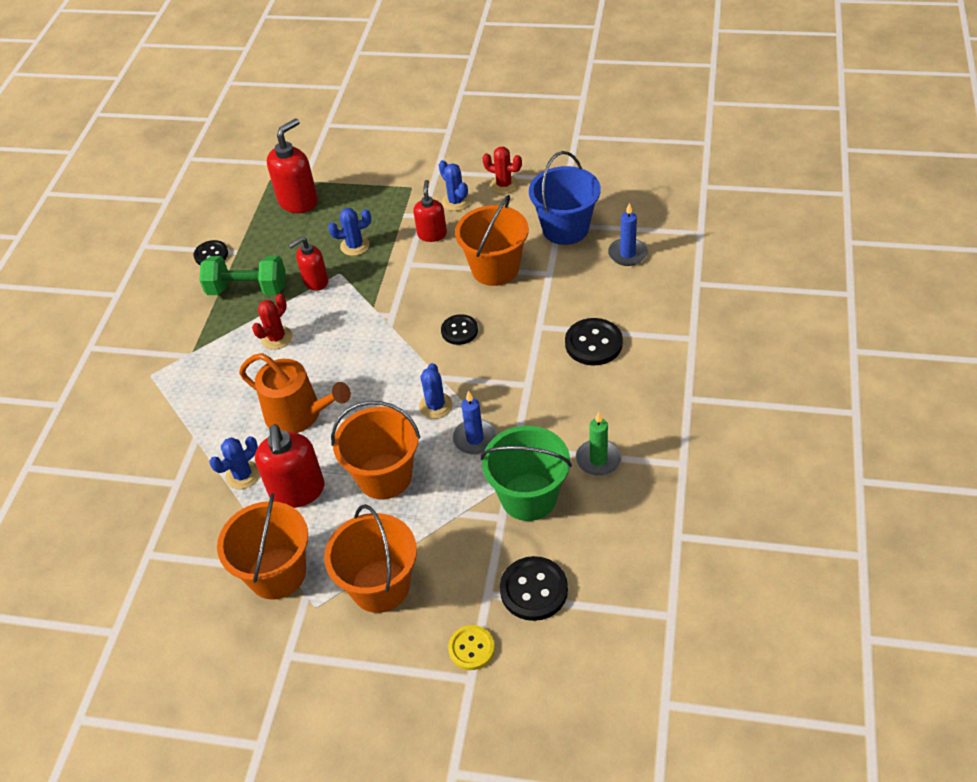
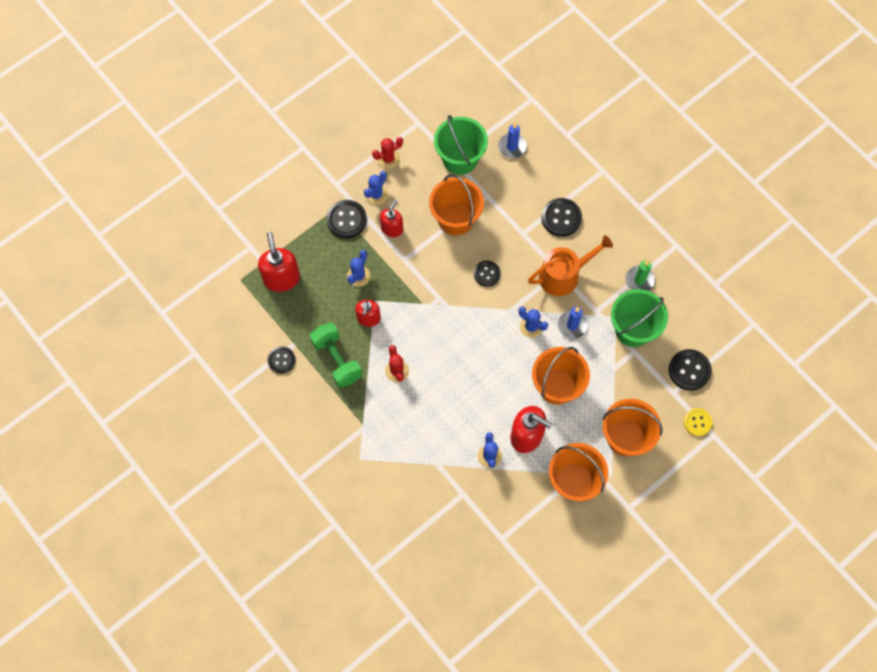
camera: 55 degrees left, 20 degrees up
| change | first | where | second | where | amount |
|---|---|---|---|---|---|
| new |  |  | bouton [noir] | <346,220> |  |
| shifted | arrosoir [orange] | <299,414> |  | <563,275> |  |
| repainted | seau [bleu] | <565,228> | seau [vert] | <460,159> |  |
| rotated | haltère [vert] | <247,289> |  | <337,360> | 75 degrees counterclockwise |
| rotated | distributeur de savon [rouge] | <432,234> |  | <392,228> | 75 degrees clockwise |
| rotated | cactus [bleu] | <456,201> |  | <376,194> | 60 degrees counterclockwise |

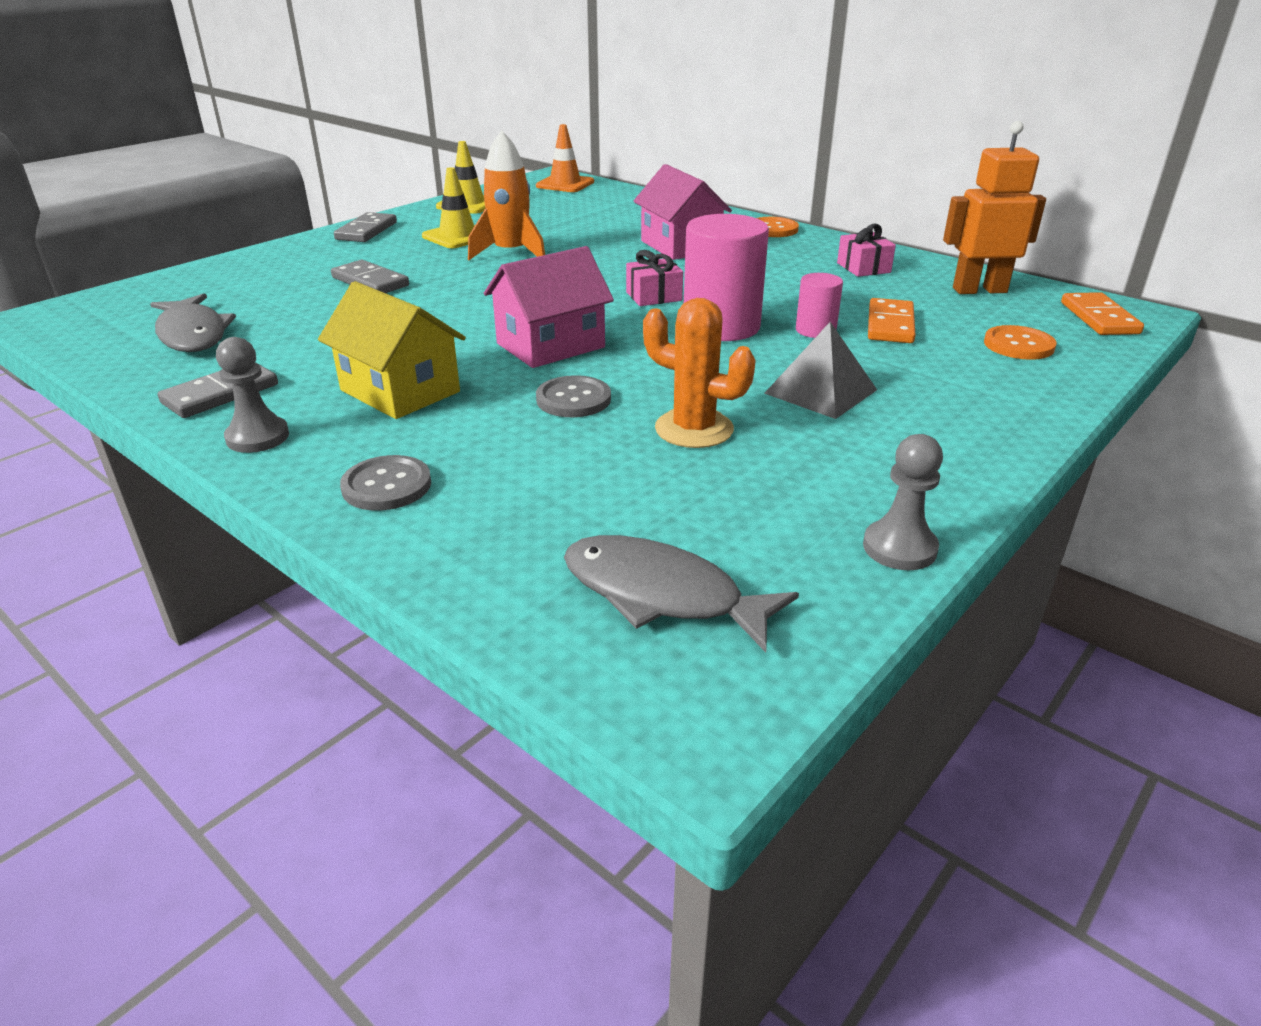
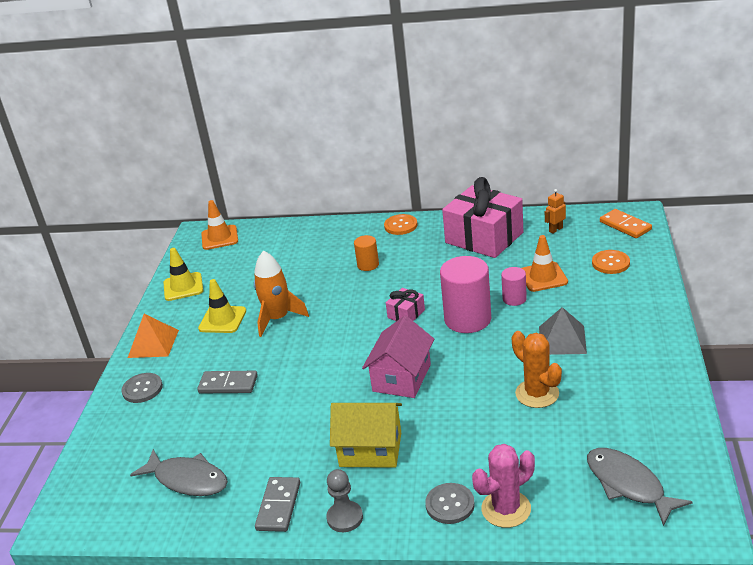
camera: 30 degrees left, 0 degrees up
| change | first | where | second | where | amount |
|---|---|---|---|---|---|
| gone | pion [gris] | <899,548> |  |  |  |
| new |  |  | cactus [rose] | <506,509> |  |
| shifted | bouton [gris] | <573,399> |  | <142,389> |  |
| swapped | domino [gris] | <366,231> | pyramide [orange] | <153,344> |  |
| swapped | maison [rose] | <680,246> | cylindre [orange] | <368,265> |  |
| swapped | domino [orange] | <890,325> | cône de chantier [orange] | <543,277> |  |
| rotated | poisson [gris] | <662,595> |  | <628,485> | 60 degrees clockwise |
| rotated | cactus [orange] | <694,429> |  | <537,394> | 60 degrees clockwise |
| scaled | cadeau [rose] | <863,268> |  | <484,238> | x2.25 |
| scaled | robot [orange] | <979,290> |  | <555,229> | x0.50 |

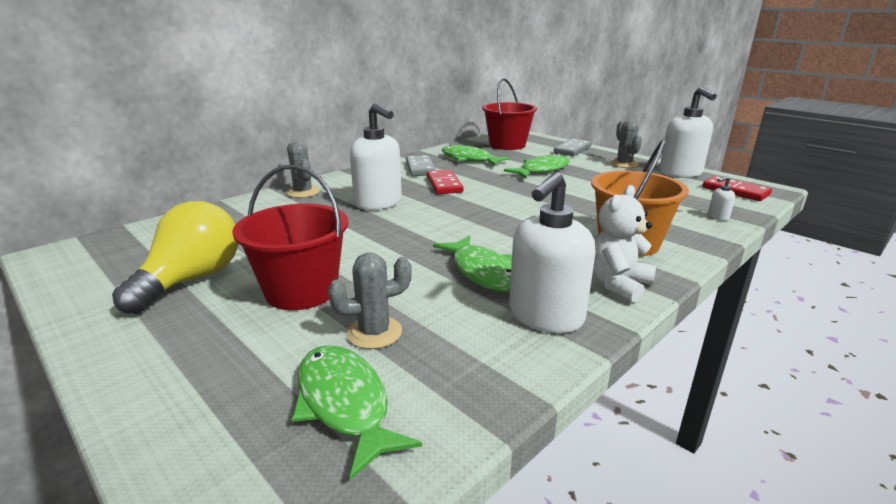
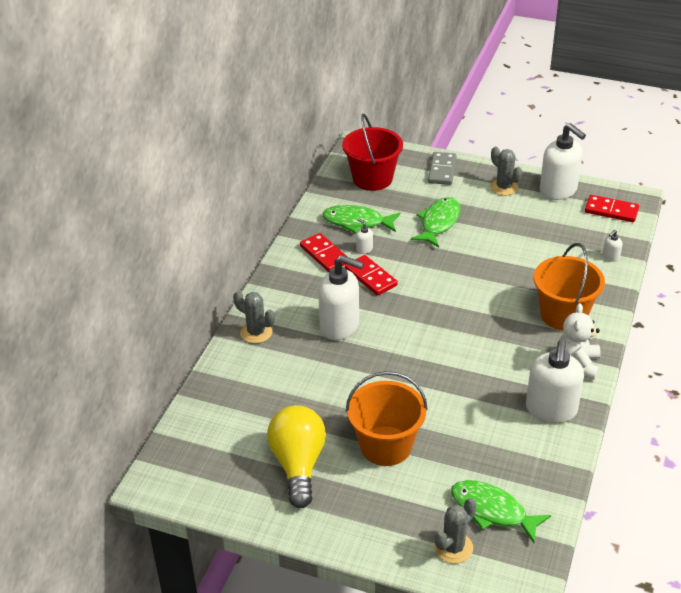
camera: 25 degrees left, 15 degrees up
| change | first | where | second | where | amount |
|---|---|---|---|---|---|
| gone | poisson [vert] | <483,272> |  |  |  |
| new |  |  | distributeur de savon [blanc] | <364,249> |  |
| shifted | cactus [gris] | <374,332> |  | <453,548> |  |
| repainted | seau [rouge] | <301,291> | seau [orange] | <386,446> |  |
| repainted | domino [gris] | <420,168> | domino [rouge] | <324,255> |  |

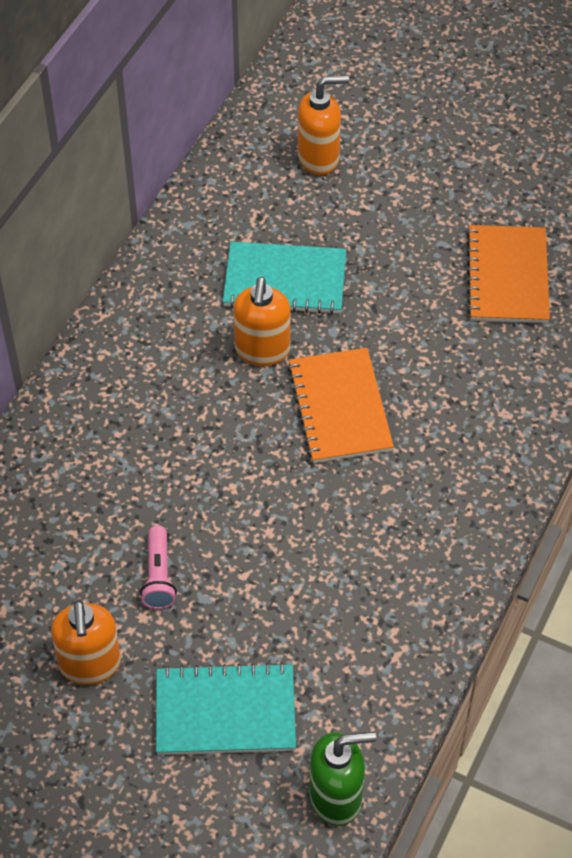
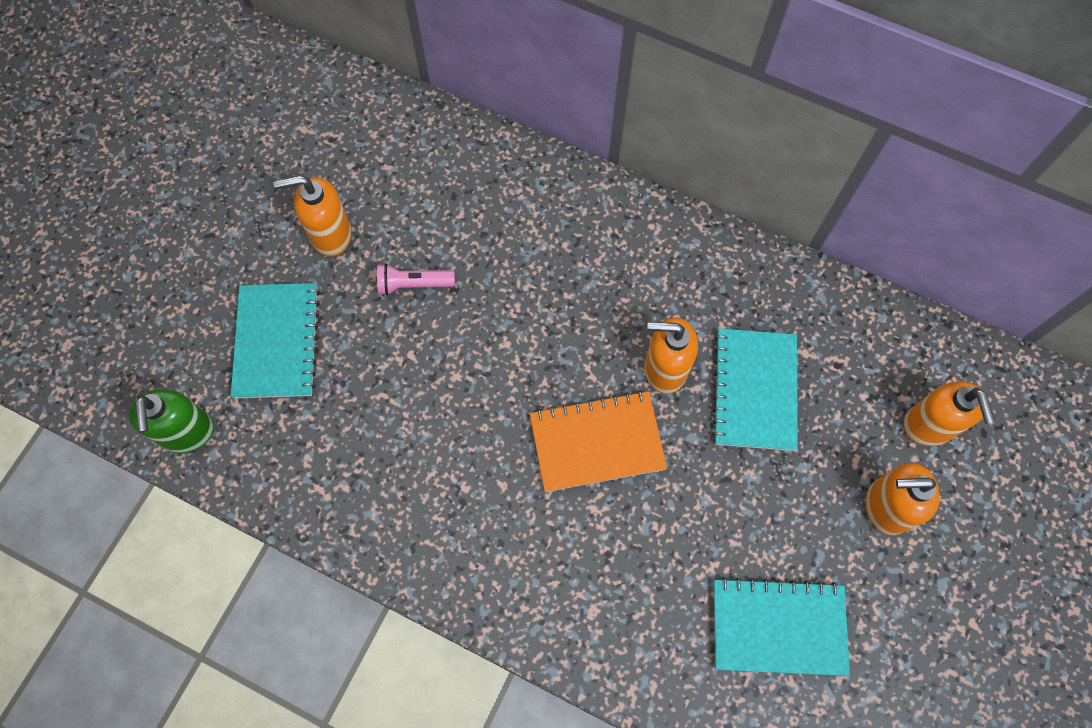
camera: 90 degrees right, 15 degrees up
| change | first | where | second | where | amount |
|---|---|---|---|---|---|
| new |  |  | distributeur de savon [orange] | <885,507> |  |
| repainted | carnet [orange] | <507,277> | carnet [turquoise] | <778,627> |  |

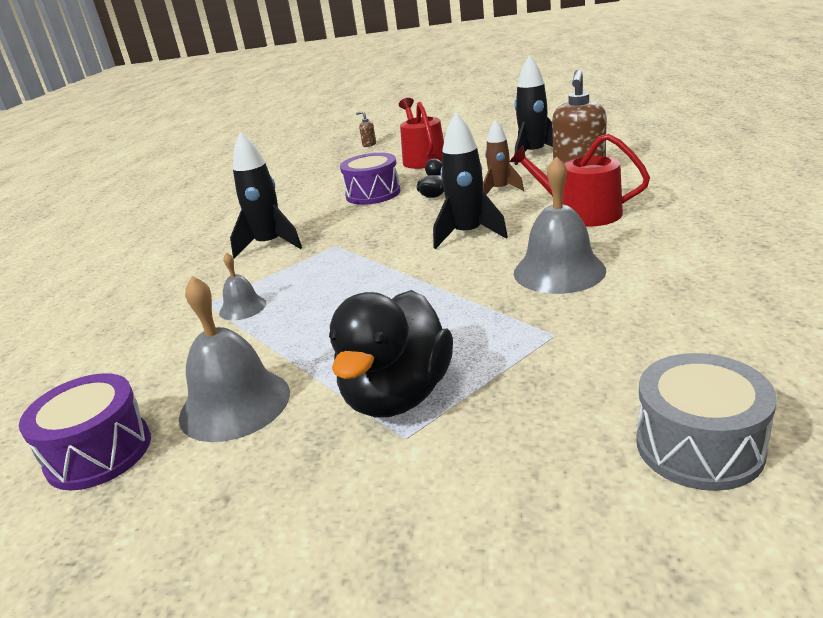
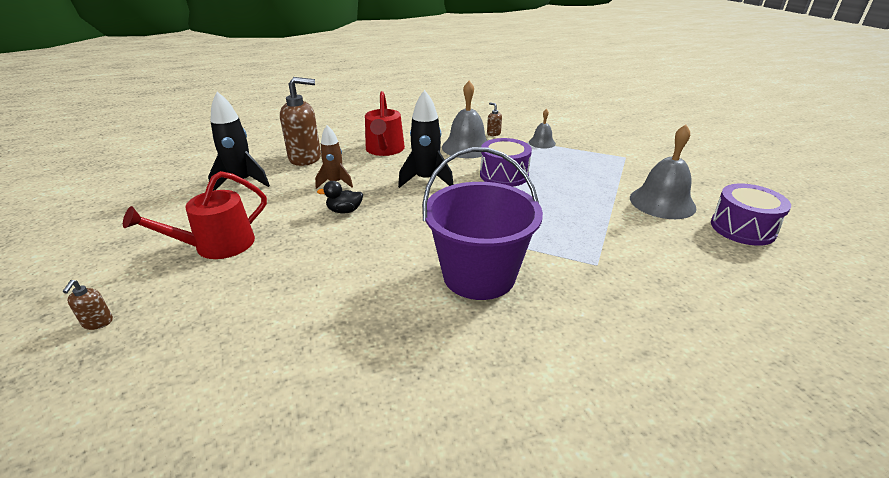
camera: 120 degrees left, 5 degrees up
| change | first | where | second | where | amount |
|---|---|---|---|---|---|
| gone | canard [noir] | <398,395> |  |  |  |
| gone | tambour [gris] | <699,446> |  |  |  |
| new |  |  | distributeur de savon [marron] | <493,133> |  |
| shifted | cloche [gris] | <242,308> |  | <542,142> |  |
| shifted | tambour [violet] | <373,194> |  | <504,175> |  |
| swapped | fusée [noir] | <269,245> | seau [violet] | <479,275> |  |

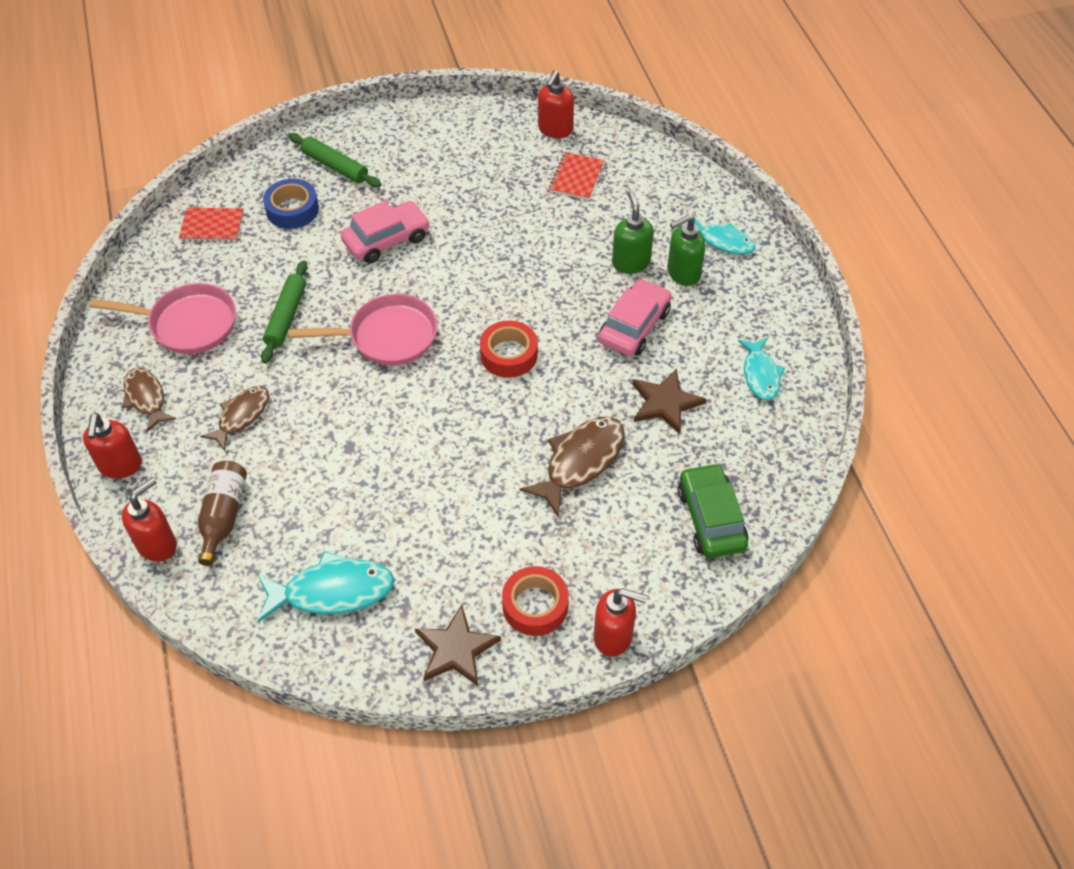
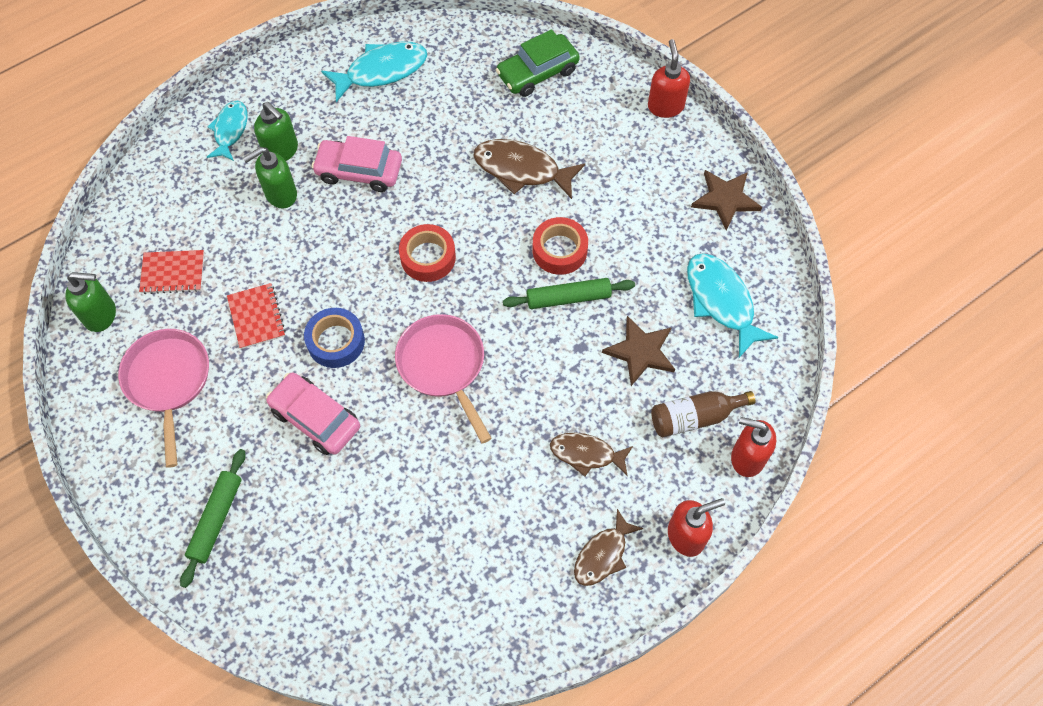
camera: 110 degrees left, 10 degrees up
| change | first | where | second | where | amount |
|---|---|---|---|---|---|
| shifted | poêle [rose] | <188,324> |  | <168,381> |  |
| shifted | carnet [rouge] | <212,226> |  | <256,317> |  |
| shifted | rouleau à pâtisserie [vert] | <286,317> |  | <568,298> |  |
| shifted | ruban adhésif [bleu] | <292,210> |  | <336,341> |  |
| shifted | ruban adhésif [rouge] | <535,605> |  | <559,250> |  |
| shifted | étoile [marron] | <665,403> |  | <640,352> |  |
| repainted | distributeur de savon [rouge] | <555,130> | distributeur de savon [vert] | <101,315> |  |
| scaled | poisson [turquoise] | <760,375> |  | <381,71> | x1.53 |

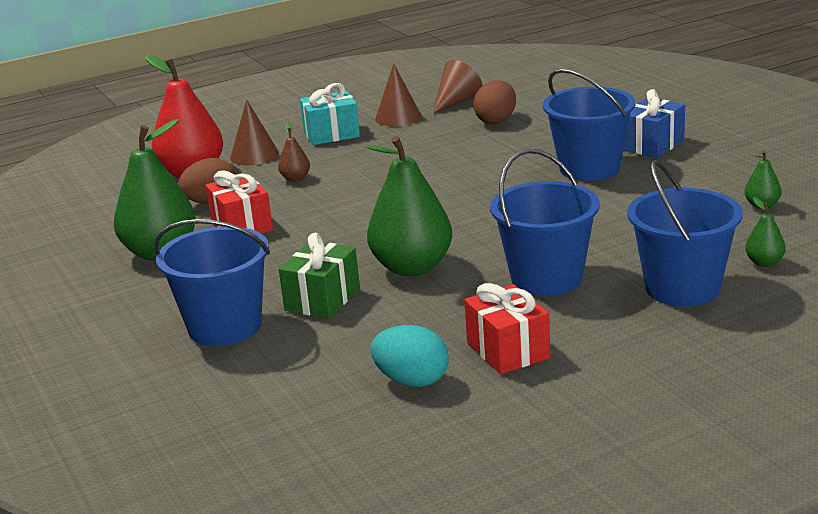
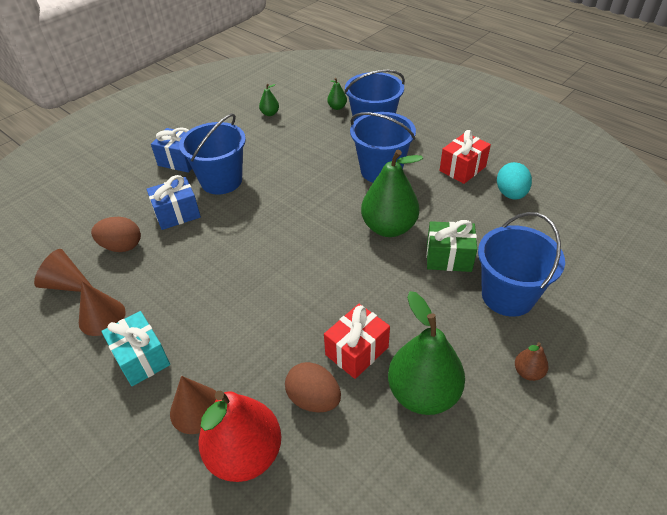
camera: 110 degrees left, 20 degrees up
| change | first | where | second | where | amount |
|---|---|---|---|---|---|
| new |  |  | cadeau [bleu] | <177,214> |  |
| shifted | poire [marron] | <295,178> |  | <528,372> |  |

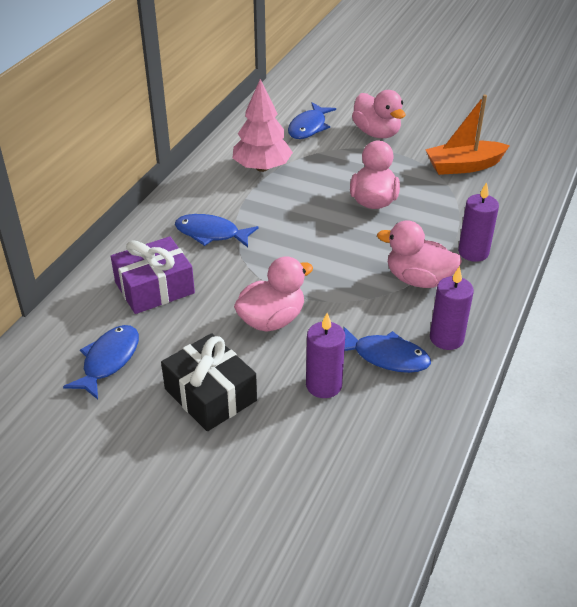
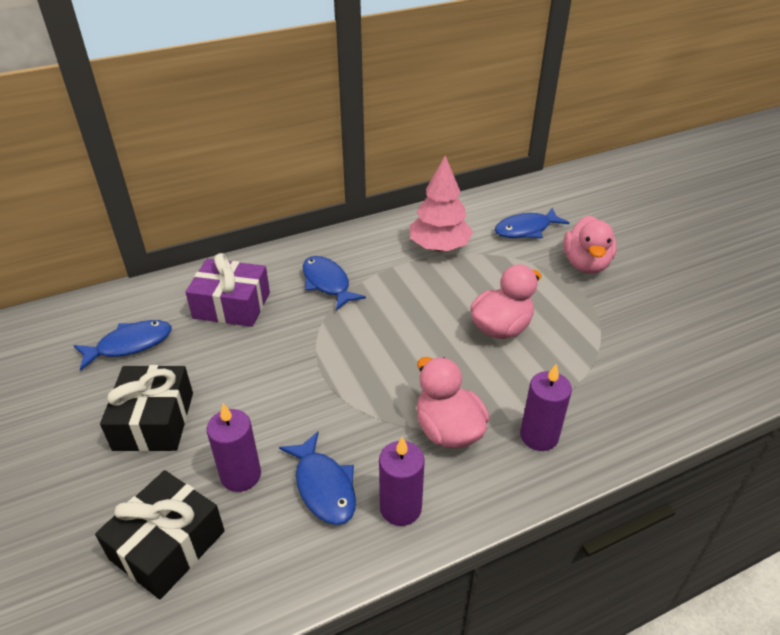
camera: 40 degrees right, 0 degrees up
| change | first | where | second | where | amount |
|---|---|---|---|---|---|
| gone | canard [rose] | <272,320> |  |  |  |
| gone | bateau [orange] | <464,166> |  |  |  |
| new |  |  | cadeau [noir] | <167,545> |  |

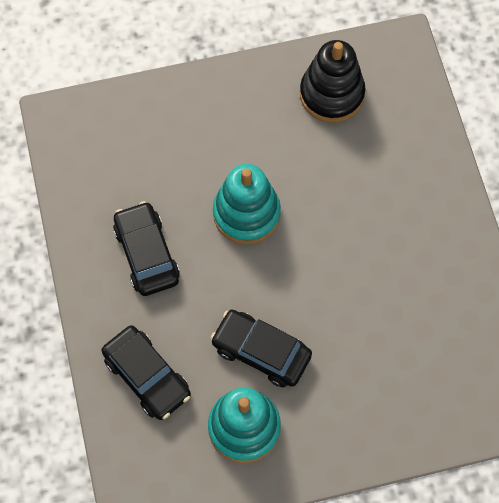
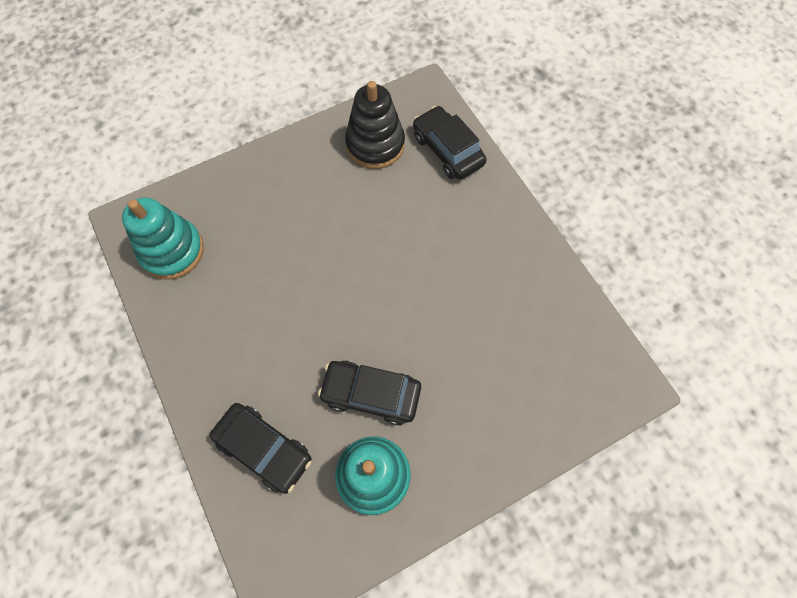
camera: 15 degrees left, 0 degrees up
| change | first | where | second | where | amount |
|---|---|---|---|---|---|
| shifted | voiture [noir] | <146,254> |  | <447,150> |  |
| shifted | jouet à empiler [turquoise] | <246,213> |  | <172,251> |  |

